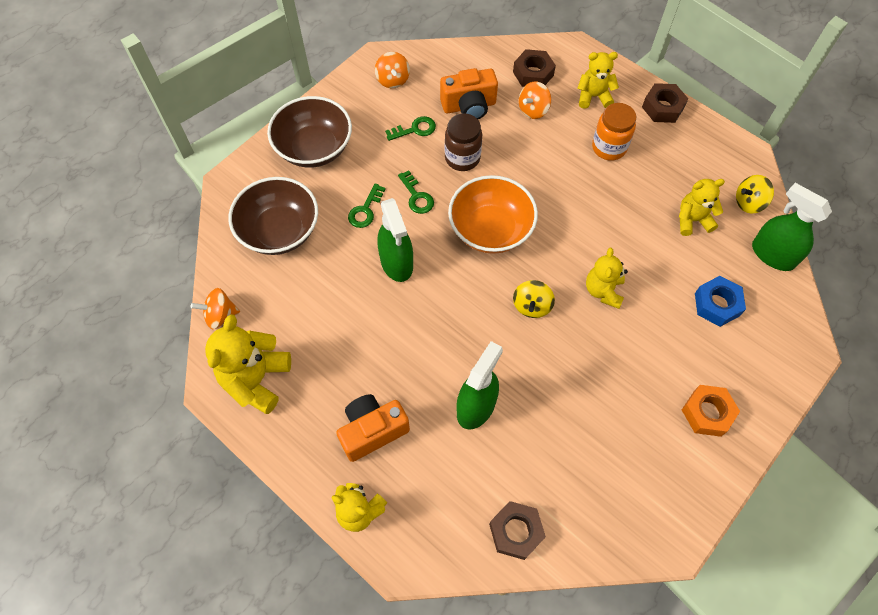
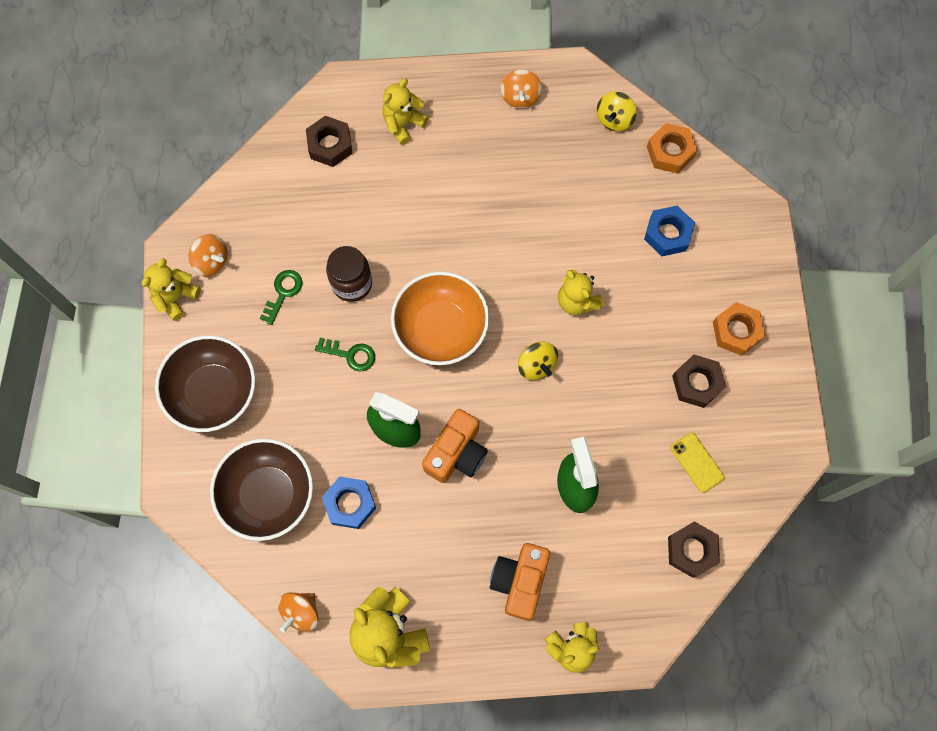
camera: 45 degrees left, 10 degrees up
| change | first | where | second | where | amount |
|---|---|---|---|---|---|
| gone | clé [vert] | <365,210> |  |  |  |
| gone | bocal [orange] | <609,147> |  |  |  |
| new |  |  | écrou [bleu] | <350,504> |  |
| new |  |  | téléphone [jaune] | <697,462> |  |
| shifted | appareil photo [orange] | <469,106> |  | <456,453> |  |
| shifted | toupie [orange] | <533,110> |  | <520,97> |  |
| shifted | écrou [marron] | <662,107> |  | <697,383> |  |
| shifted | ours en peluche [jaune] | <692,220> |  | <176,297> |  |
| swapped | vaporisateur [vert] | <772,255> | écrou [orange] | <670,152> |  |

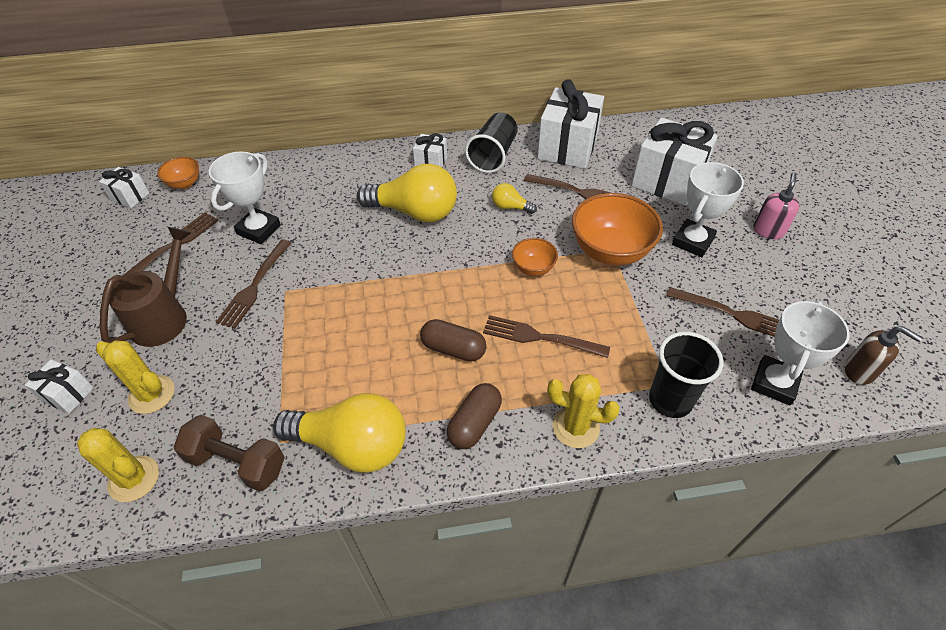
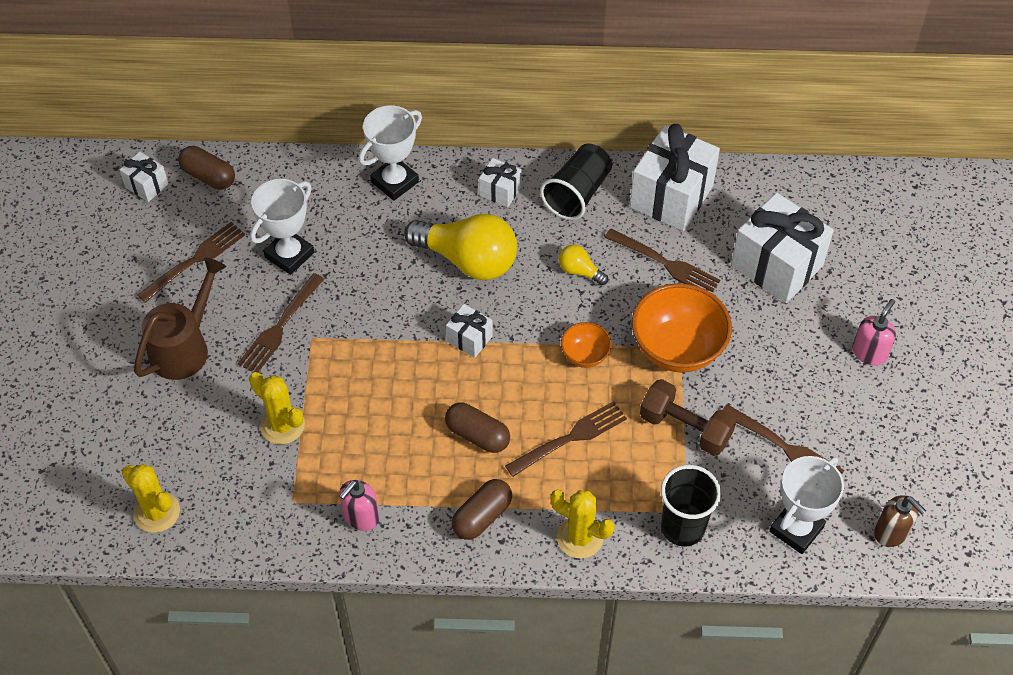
camera: 10 degrees right, 5 degrees up
| change | first | where | second | where | amount |
|---|---|---|---|---|---|
| shifted | cadeau [blanc] | <68,394> |  | <469,339> |  |
| shifted | cactus [jaune] | <151,394> |  | <282,425> |  |
| shifted | haltère [marron] | <237,462> |  | <685,428> |  |
| shifted | trophée [blanc] | <692,241> |  | <394,182> |  |
| swapped | bol [orange] | <185,183> | gélule [marron] | <208,176> |  |
| swapped | ampoule [jaune] | <352,445> | distributeur de savon [rose] | <361,517> |  |
| rotated | fourchette [marron] | <540,337> |  | <570,438> | 120 degrees clockwise |

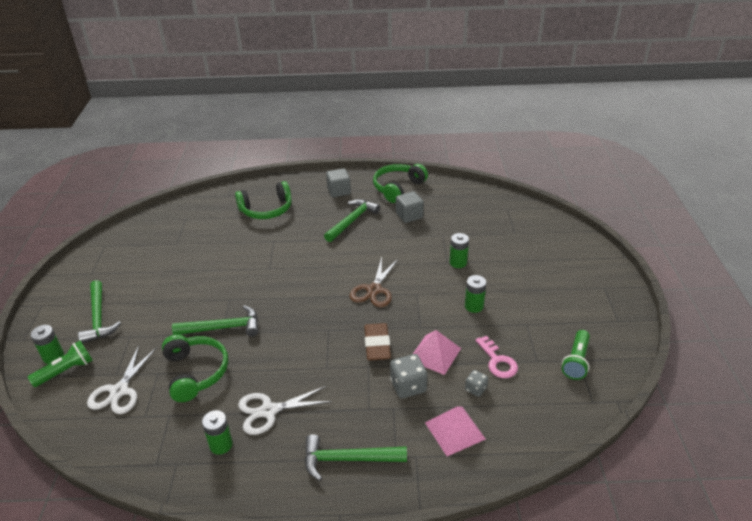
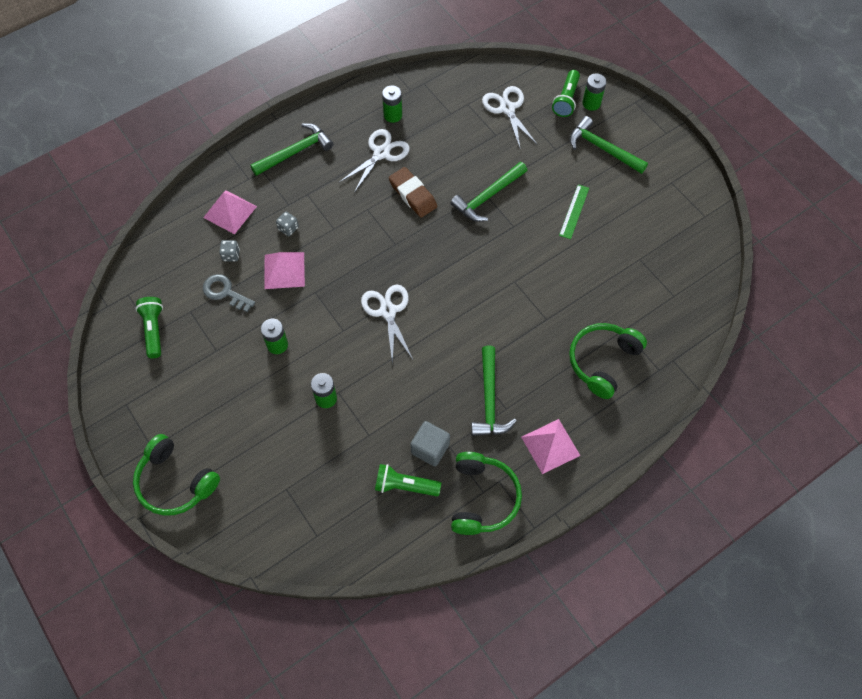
camera: 145 degrees right, 25 degrees up
| change | first | where | second | where | amount |
|---|---|---|---|---|---|
| new |  |  | lampe de poche [vert] | <405,486> |  |
| new |  |  | règle [vert] | <574,211> |  |
| shifted | casque audio [vert] | <195,372> |  | <175,482> |  |
| shifted | gomme [marron] | <377,345> |  | <413,195> |  |
| swapped | cube [gris] | <339,191> | pyramide [rose] | <550,446> |  |
| repainted | ciseaux [marron] | <374,290> | ciseaux [blanc] | <388,311> |  |
| repainted | clé [rose] | <497,361> | clé [gris] | <225,292> |  |
| scaled | dé [gris] | <408,386> |  | <288,228> | x0.58 |

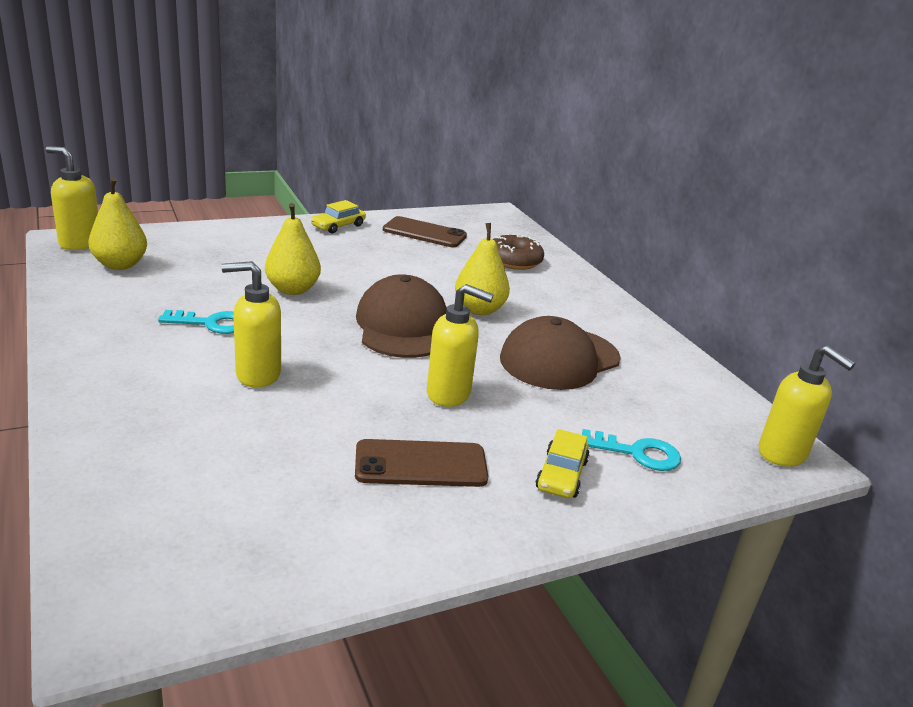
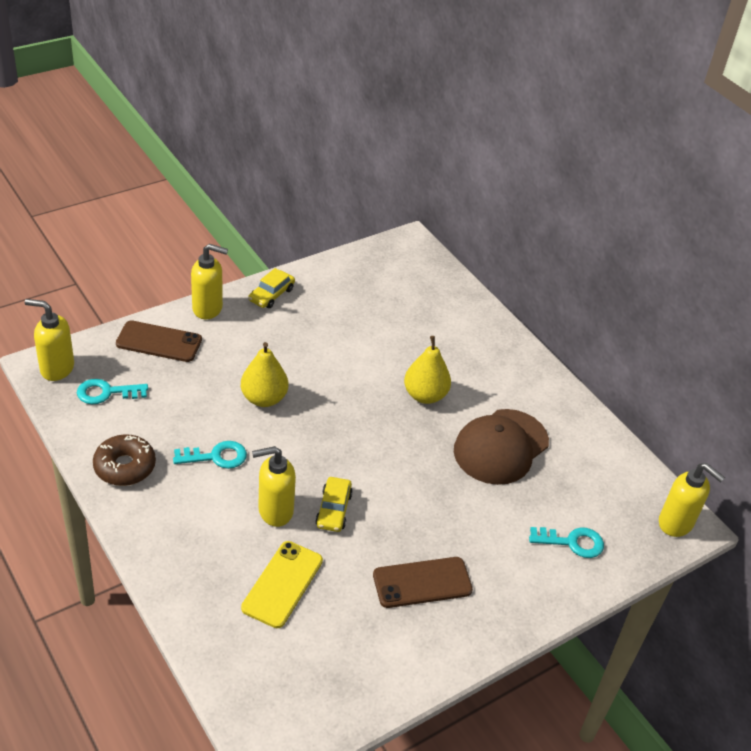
camera: 10 degrees left, 15 degrees up
| change | first | where | second | where | amount |
|---|---|---|---|---|---|
| gone | casquette [marron] | <402,326> |  |  |  |
| new |  |  | téléphone [jaune] | <282,584> |  |
| shifted | téléphone [marron] | <424,233> |  | <159,342> |  |
| shifted | distributeur de savon [jaune] | <449,394> |  | <208,308> |  |
| shifted | beignet [marron] | <514,261> |  | <125,466> |  |
| shifted | voiture [jaune] | <561,475> |  | <333,510> |  |
| swapped | poire [jaune] | <120,265> | clé [turquoise] | <106,393> |  |

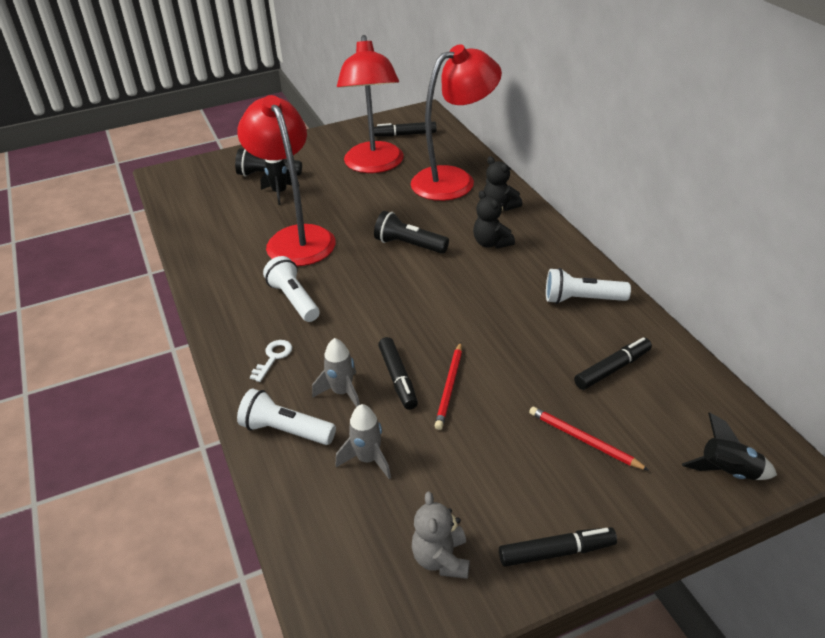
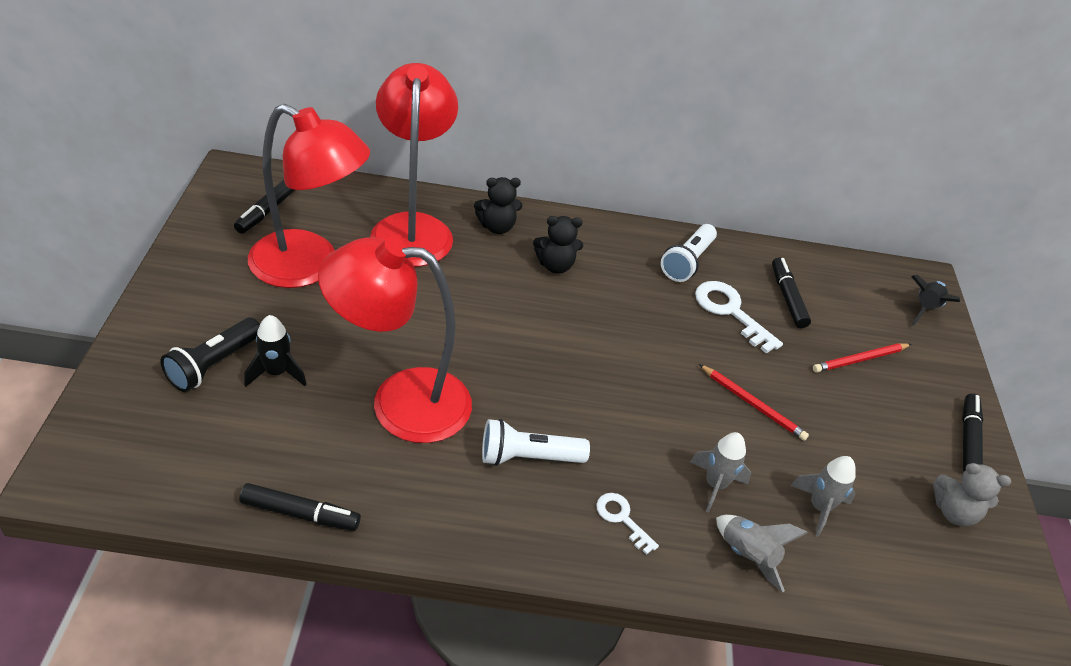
camera: 70 degrees left, 5 degrees up
| change | first | where | second | where | amount |
|---|---|---|---|---|---|
| gone | lampe de poche [noir] | <409,245> |  |  |  |
| new |  |  | clé [blanc] | <730,312> |  |
| shifted | feutre [noir] | <398,378> |  | <300,513> |  |
| swapped | lampe de poche [blanc] | <286,431> | fusée [gris] | <747,556> |  |

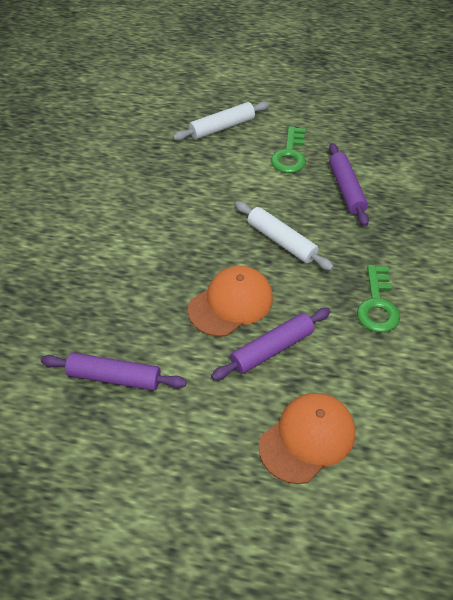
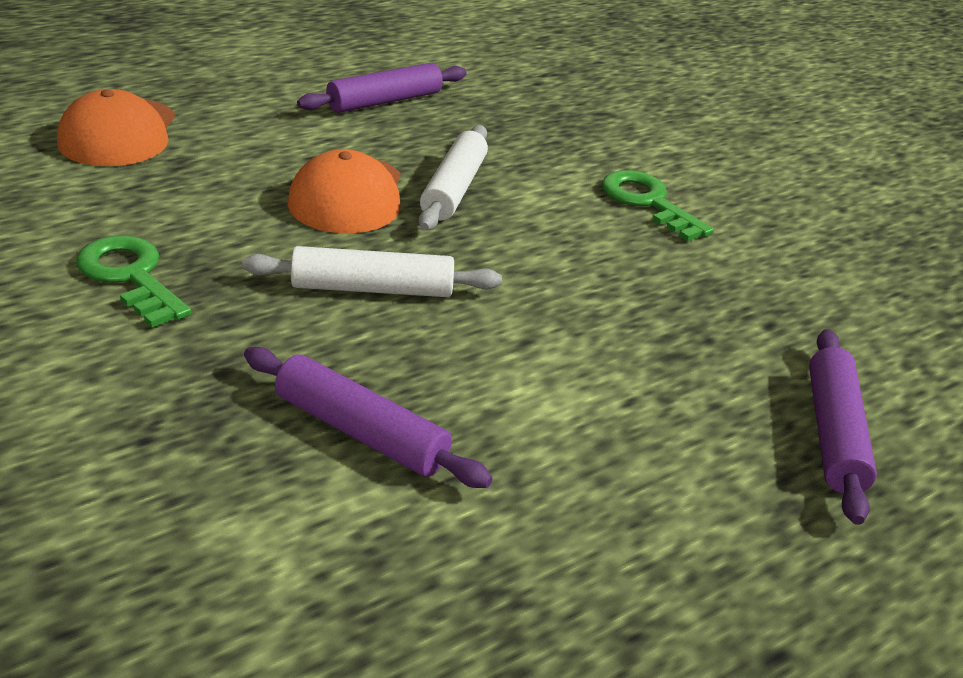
camera: 130 degrees right, 15 degrees down
| change | first | where | second | where | amount |
|---|---|---|---|---|---|
| shifted | rouleau à pâtisserie [blanc] | <222,127> |  | <454,189> |  |
| shifted | rouleau à pâtisserie [violet] | <272,349> |  | <834,434> |  |
| shifted | clé [vert] | <290,155> |  | <648,202> |  |

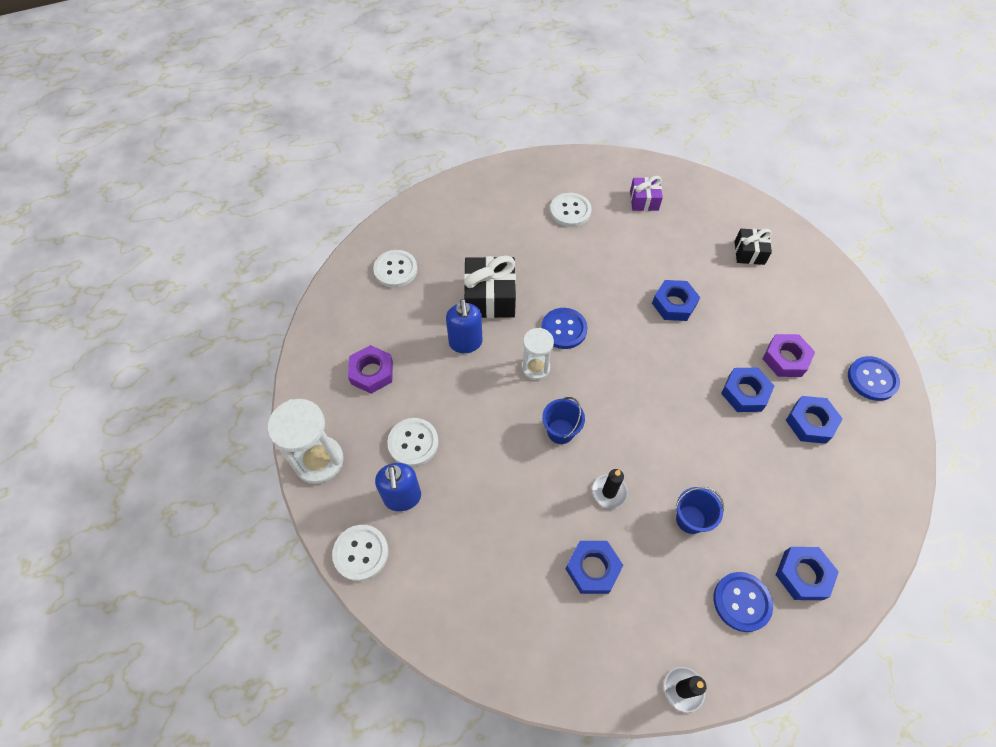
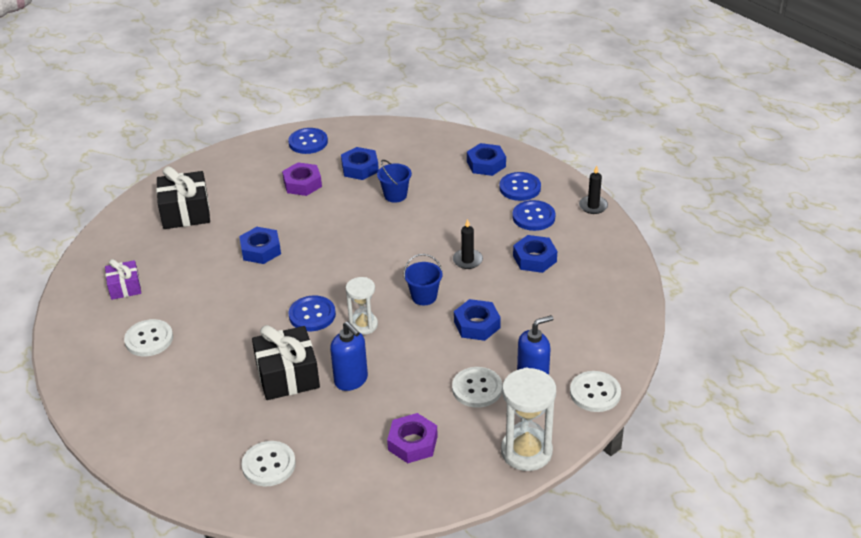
camera: 105 degrees left, 20 degrees down
| change | first | where | second | where | amount |
|---|---|---|---|---|---|
| new |  |  | bouton [bleu] | <533,217> |  |
| shifted | seau [bleu] | <690,519> |  | <395,195> |  |
| shifted | écrou [bleu] | <745,393> |  | <477,325> |  |
| rotated | distributeur de savon [bleu] | <465,343> |  | <351,380> | 75 degrees clockwise |
| scaled | cadeau [noir] | <749,253> |  | <186,212> | x1.67 |

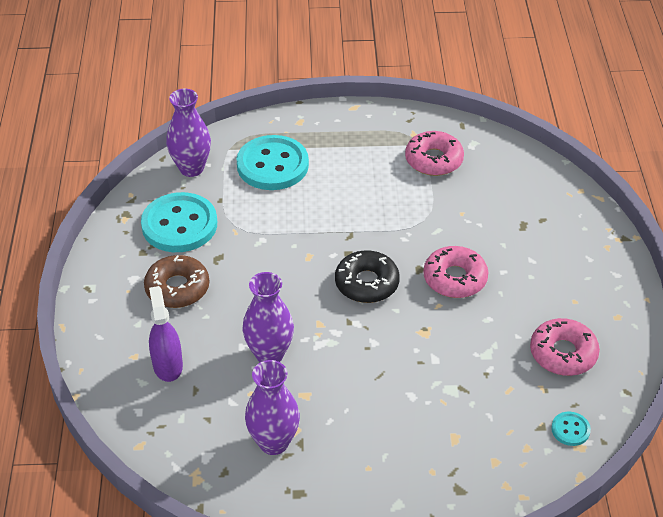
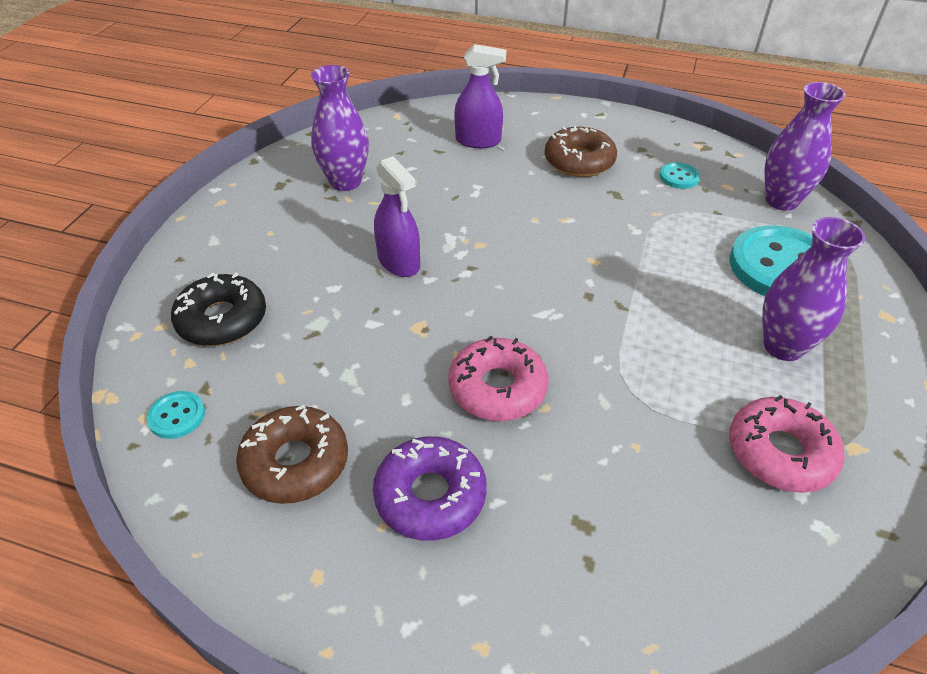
camera: 110 degrees right, 0 degrees up
| change | first | where | second | where | amount |
|---|---|---|---|---|---|
| new |  |  | beignet [violet] | <430,495> |  |
| new |  |  | vaporisateur [violet] | <399,262> |  |
| shifted | vase [violet] | <269,354> |  | <783,346> |  |
| shifted | beignet [noir] | <367,283> |  | <222,319> |  |
| repainted | beignet [rose] | <563,353> | beignet [marron] | <295,462> |  |
| scaled | bouton [turquoise] | <179,225> |  | <679,177> | x0.44 |

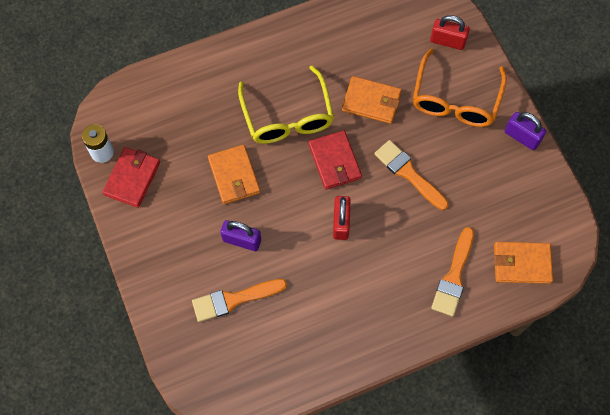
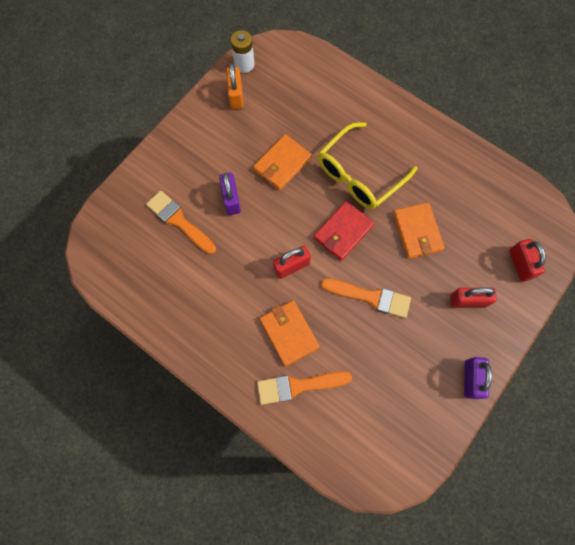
camera: 60 degrees right, 5 degrees up
| change | first | where | second | where | amount |
|---|---|---|---|---|---|
| shifted | portefeuille [orange] | <521,264> |  | <289,333> |  |
| swapped | portefeuille [rouge] | <132,178> | cadenas [orange] | <236,95> |  |
| swapped | lunettes [orange] | <455,99> | cadenas [rouge] | <467,300> |  |
| rotated | pinceau [orange] | <408,173> |  | <370,297> | 90 degrees clockwise |

